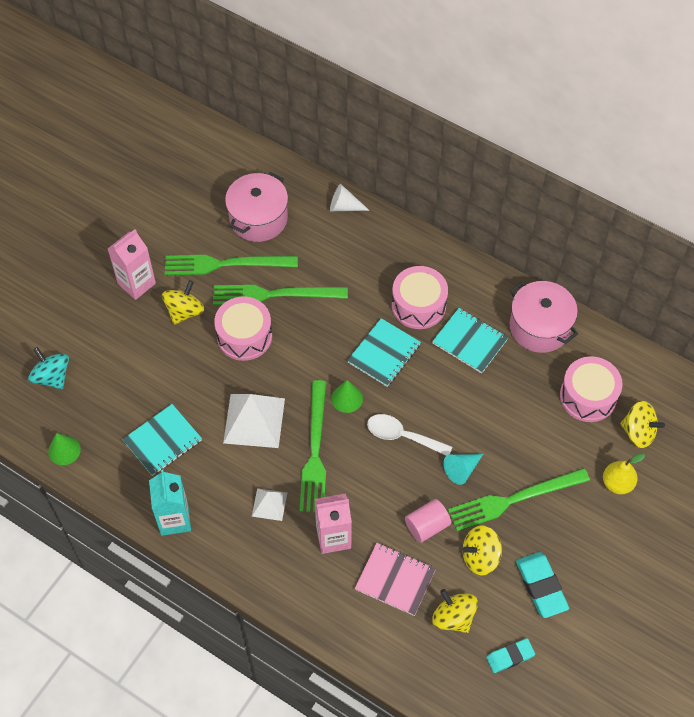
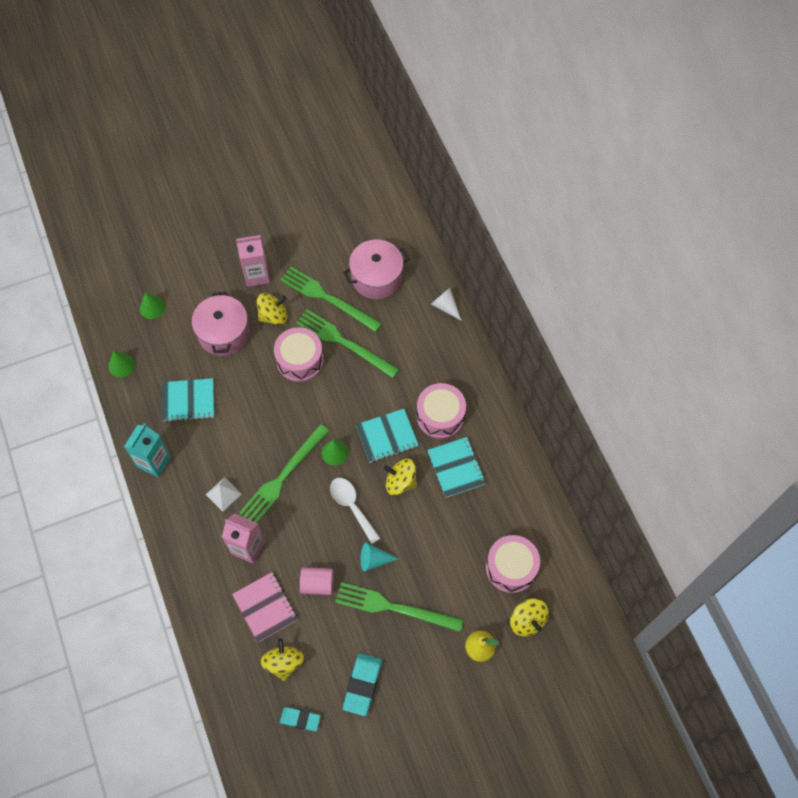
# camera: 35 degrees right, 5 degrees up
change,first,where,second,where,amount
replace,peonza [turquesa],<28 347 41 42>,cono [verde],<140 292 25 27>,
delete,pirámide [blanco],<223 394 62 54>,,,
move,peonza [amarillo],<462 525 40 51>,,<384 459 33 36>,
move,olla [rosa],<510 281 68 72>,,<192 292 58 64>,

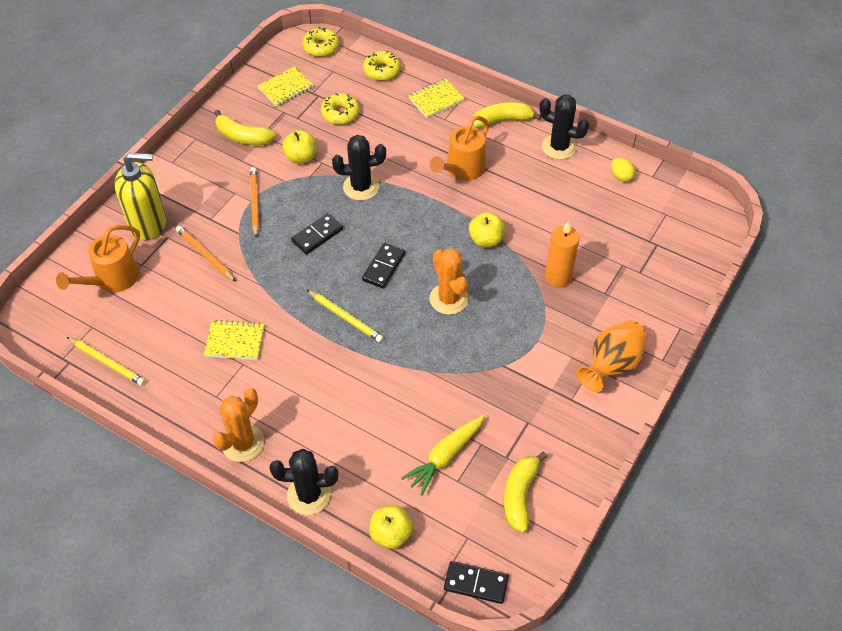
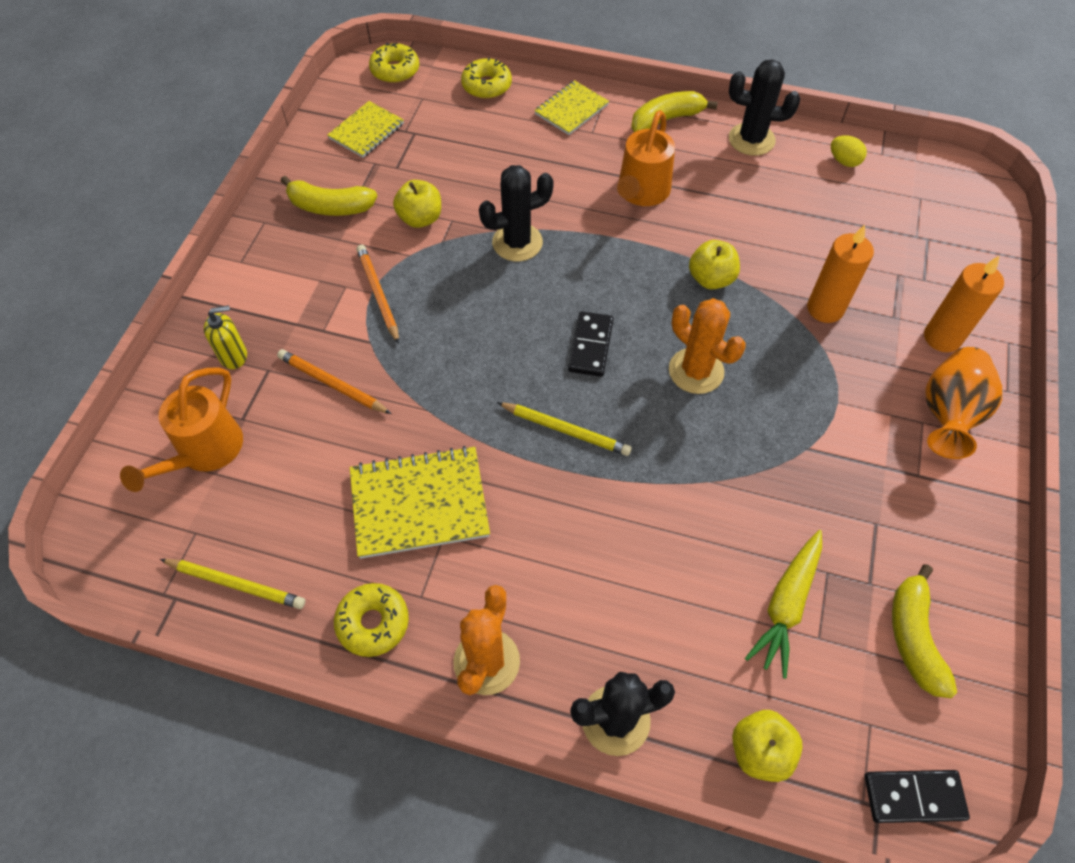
# camera: 15 degrees left, 5 degrees up
change,first,where,second,where,amount
resize,dispensador de jabón [amarillo],<115 153 51 87>,,<204 305 43 64>,x0.51
resize,cuaderno [amarillo],<204 320 60 40>,,<350 446 140 113>,x1.60
delete,ficha de dominó [negro],<291 213 52 42>,,,
move,rosquilla [amarillo],<321 93 39 32>,,<334 583 75 74>,
insert,,,vela [naranja],<924 255 80 97>,

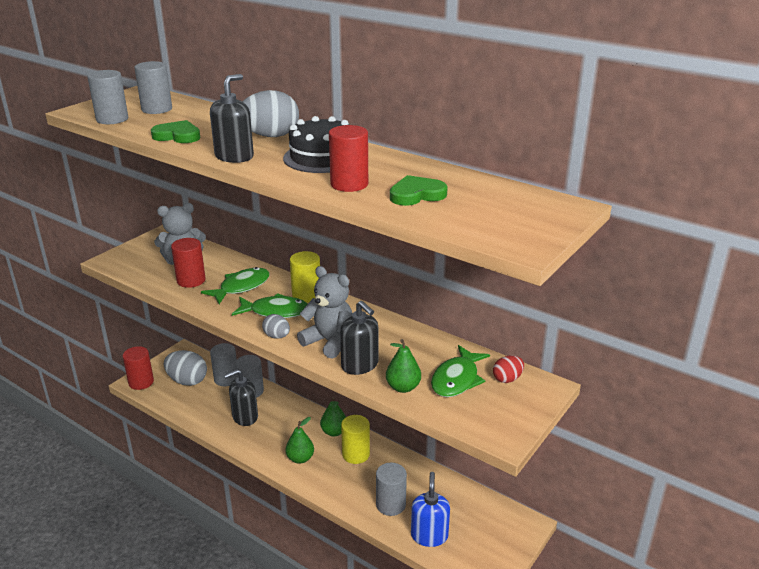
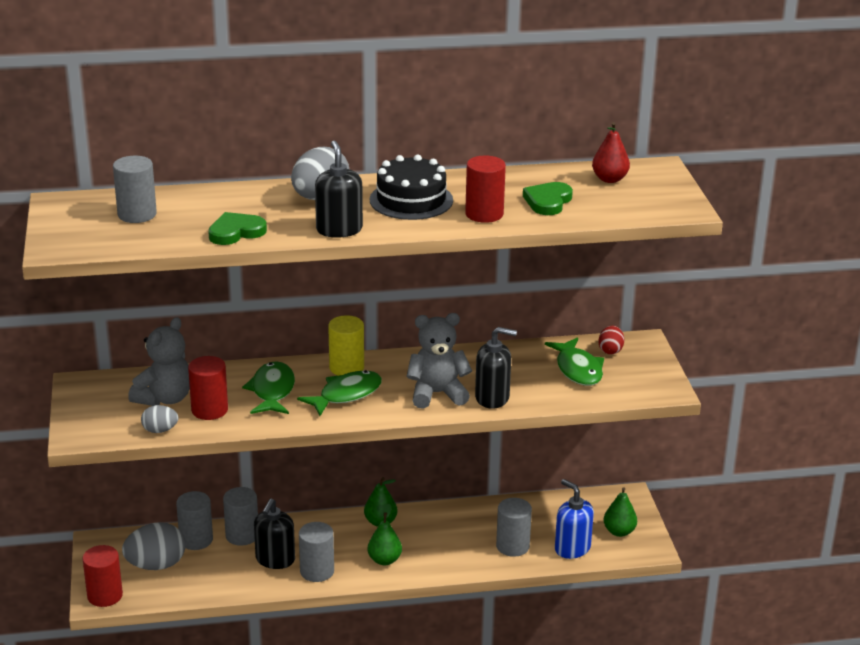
# camera: 45 degrees left, 0 degrees up
change,first,where,second,where,amount
move,cilindro [gris],<87 70 41 54>,,<299 522 35 60>,
move,huevo [gris],<262 314 28 25>,,<141 405 37 28>,
delete,cilindro [amarillo],<341 415 29 49>,,,
move,pera [verde],<386 339 35 54>,,<604 487 33 50>,
insert,,,pera [rojo],<592 122 38 61>,

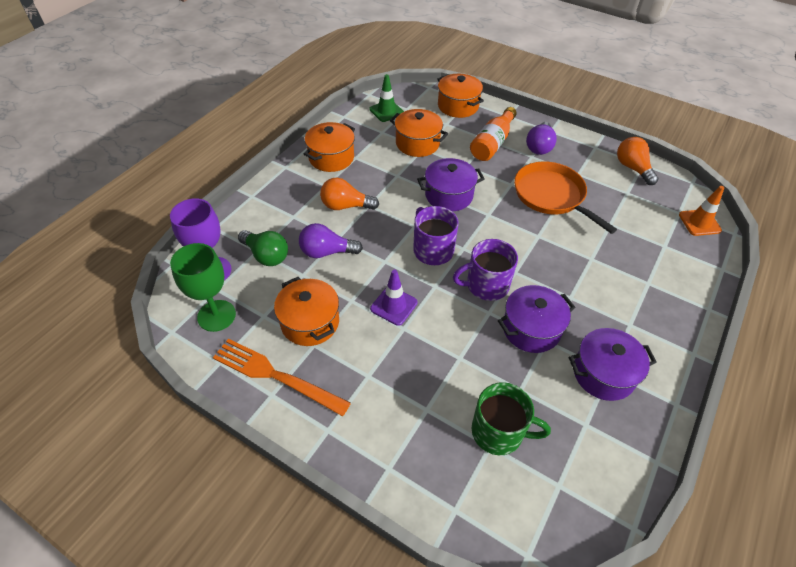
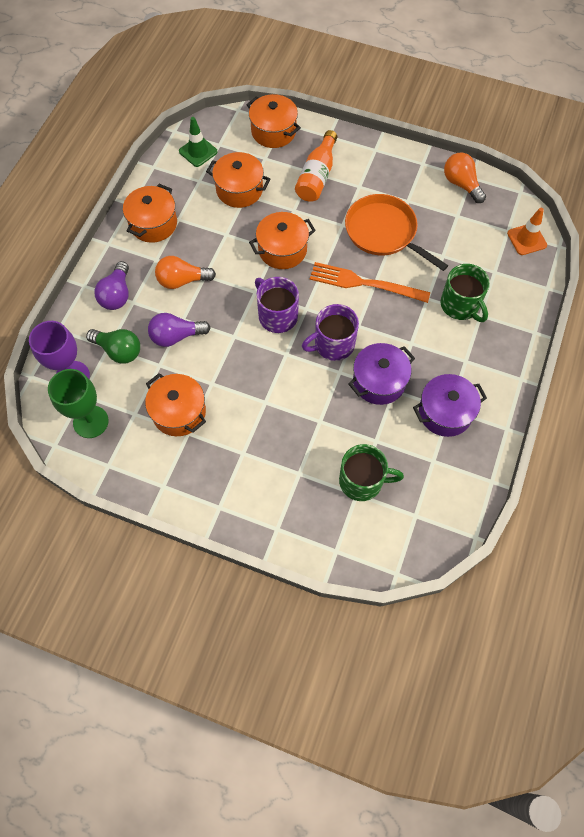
# camera: 10 degrees left, 15 degrees up
change,first,where,second,where,amount
move,tenedor [naranja],<213 339 138 77>,,<310 262 120 41>,
delete,cono de tráfico [morado],<370 270 48 56>,,,
recolor,olla [morado],<417 158 67 53>,olla [naranja],<249 212 67 57>,
move,bombilla [morado],<526 122 31 33>,,<94 261 35 49>,
insert,,,taza [verde],<441 264 49 58>,

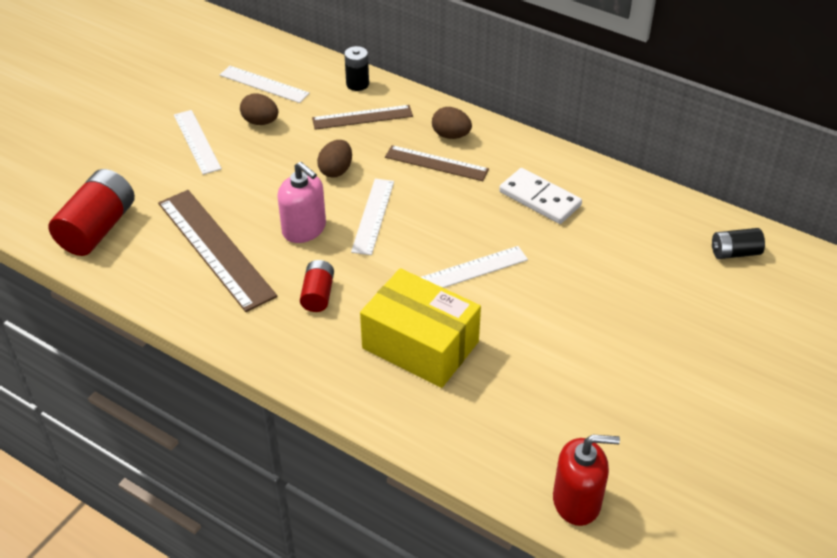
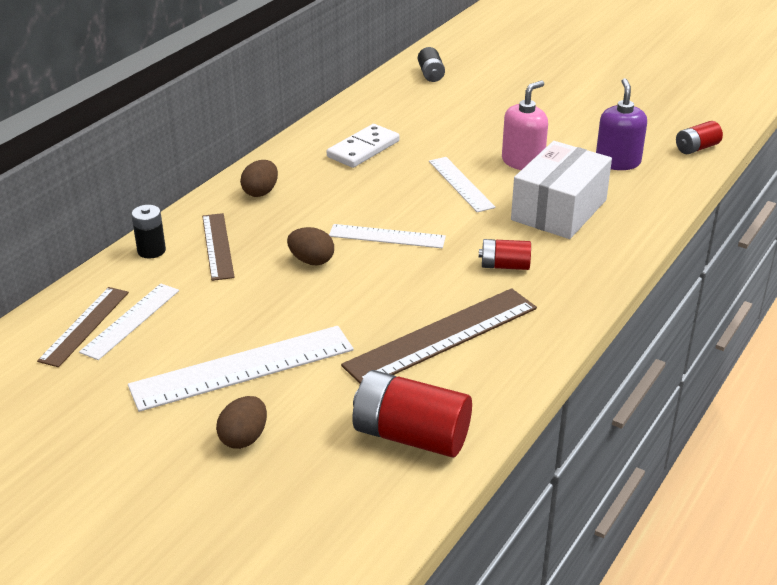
# camera: 90 degrees left, 10 degrees down
change,first,where,second,where,amount
resize,regla [blanco],<174 110 48 65>,,<128 326 226 86>,x1.66
move,huevo [marrón],<240 93 38 32>,,<216 396 51 53>,
move,dispensador de jabón [rosa],<277 162 49 81>,,<502 81 46 89>,
recolor,caja [amarillo],<360 268 121 120>,caja [blanco],<511 141 101 98>,
move,regla [marrón],<385 145 104 36>,,<37 287 92 80>,
replace,dispensador de jabón [rojo],<553 434 67 92>,pila [rojo],<676 121 47 33>,
insert,,,dispensador de jabón [morado],<596 78 51 92>,

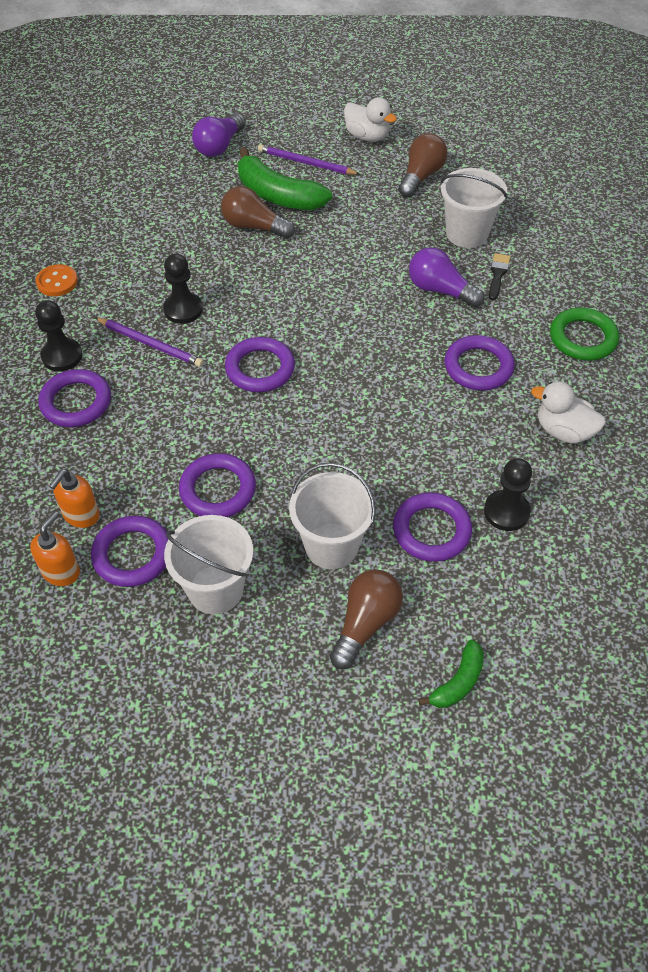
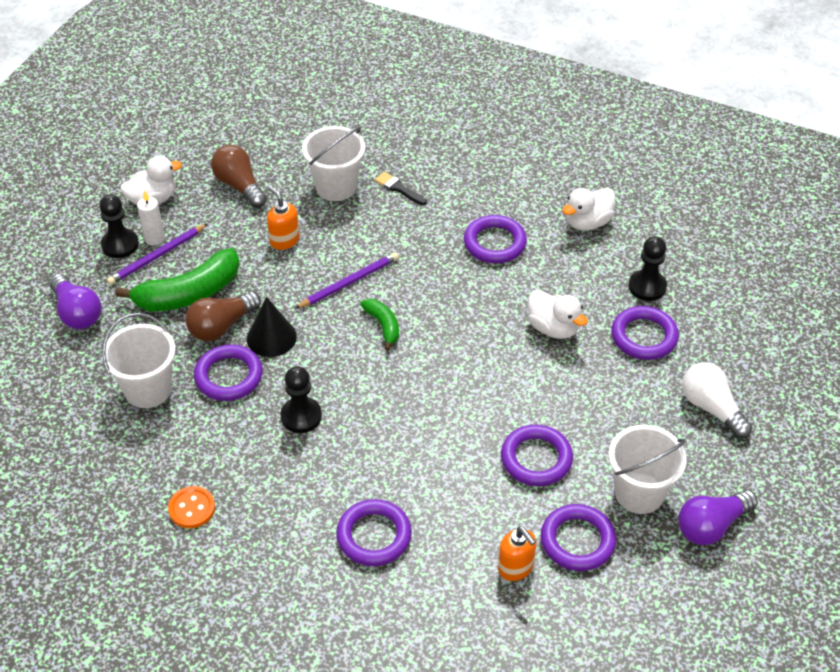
# camera: 65 degrees left, 5 degrees down
change,first,where,second,where,amount
move,dispensador de jabón [naranja],<30 511 50 75>,,<267 186 33 64>,
move,peón [negro],<35 300 48 71>,,<99 194 40 64>,
move,lápiz [morado],<95 318 109 49>,,<295 252 104 57>,
move,anillo [morado],<225 337 70 55>,,<194 344 69 57>,
move,balde [blanco],<289 462 87 107>,,<102 313 73 95>,
recolor,bombilla [marrón],<330 569 73 100>,bombilla [blanco],<682 362 70 77>,
move,bombilla [morado],<409 247 76 61>,,<678 490 80 55>,
move,plátano [verde],<418 640 66 68>,,<360 299 39 52>,
delete,anillo [verde],<550 308 69 53>,,,
insert,,,vela [blanco],<137 190 28 56>,
insert,,,cono [negro],<247 297 50 60>,
insert,,,pato [blanco],<528 290 60 49>,

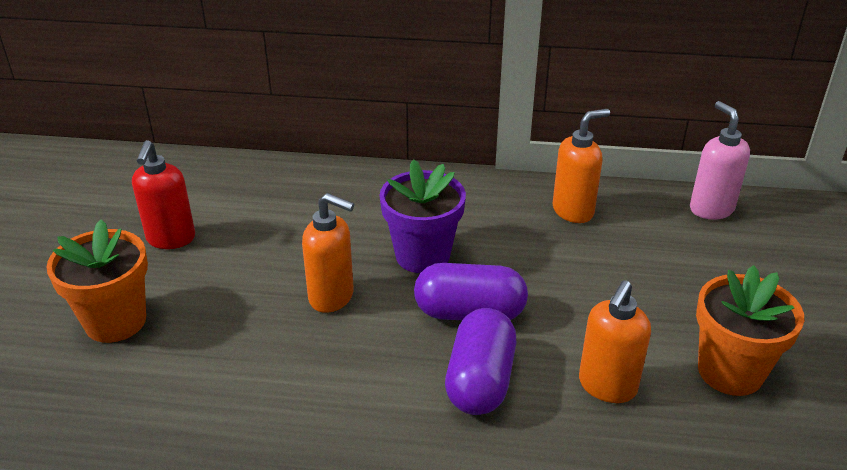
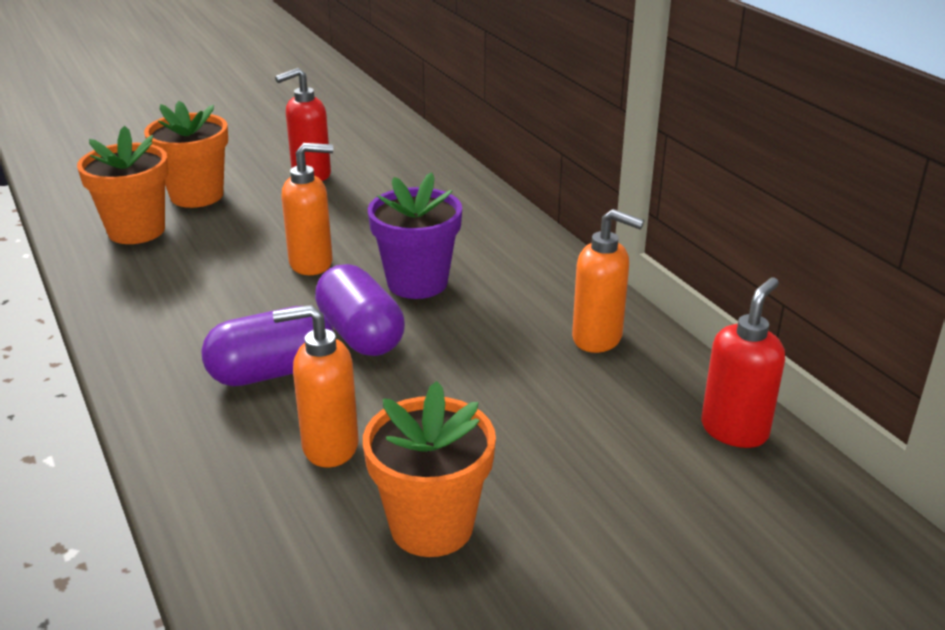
# camera: 55 degrees right, 5 degrees down
change,first,where,second,where,amount
rotate,dispensador de jabón [naranja],<302 193 52 120>,,<281 143 52 132>,90 degrees counterclockwise
recolor,dispensador de jabón [rosa],<690 101 60 119>,dispensador de jabón [rojo],<701 278 84 170>,
insert,,,maceta [naranja],<77 126 91 118>,

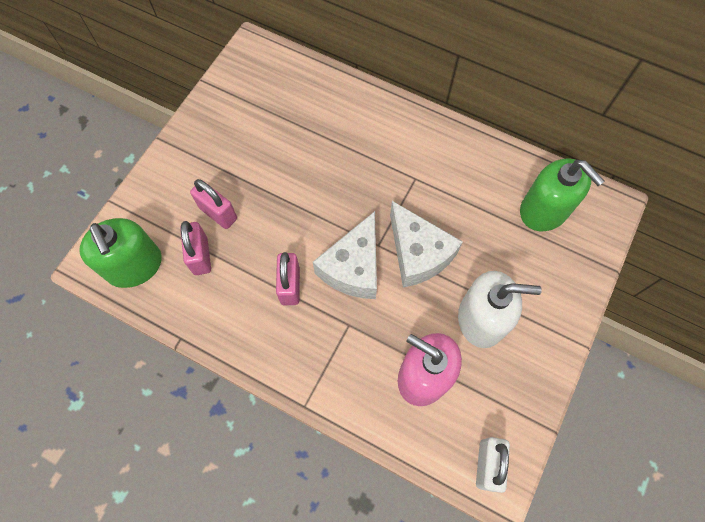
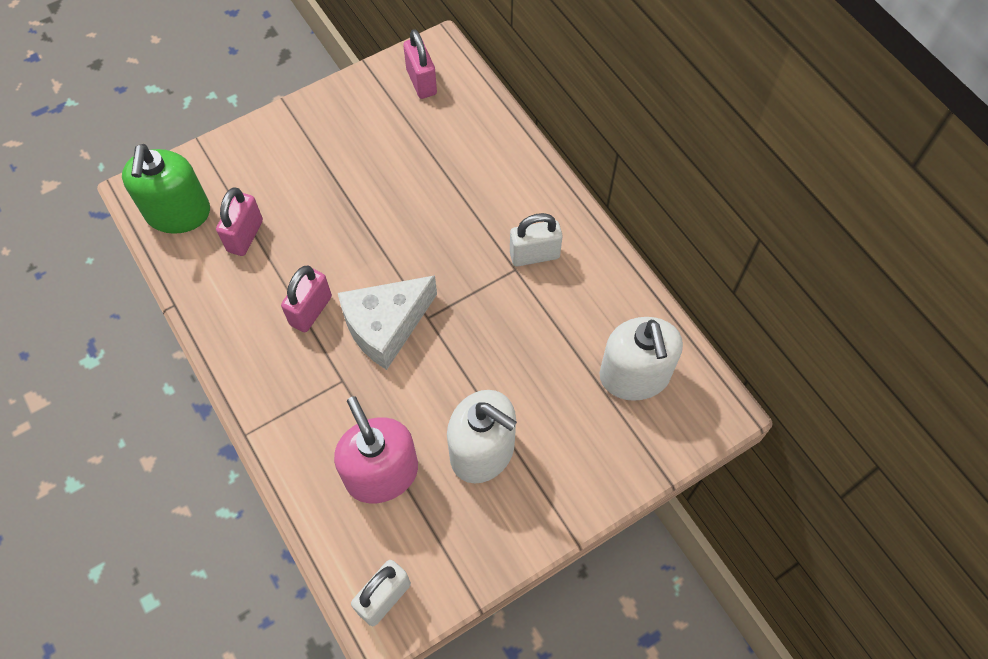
# camera: 30 degrees right, 5 degrees down
change,first,where,second,where,amount
move,candado [rosa],<190 179 47 50>,,<403 29 34 70>,
delete,queso [blanco],<390 201 73 86>,,,
recolor,dispensador de jabón [verde],<520 159 84 72>,dispensador de jabón [blanco],<600 317 83 84>,
insert,,,candado [blanco],<510 213 53 54>,

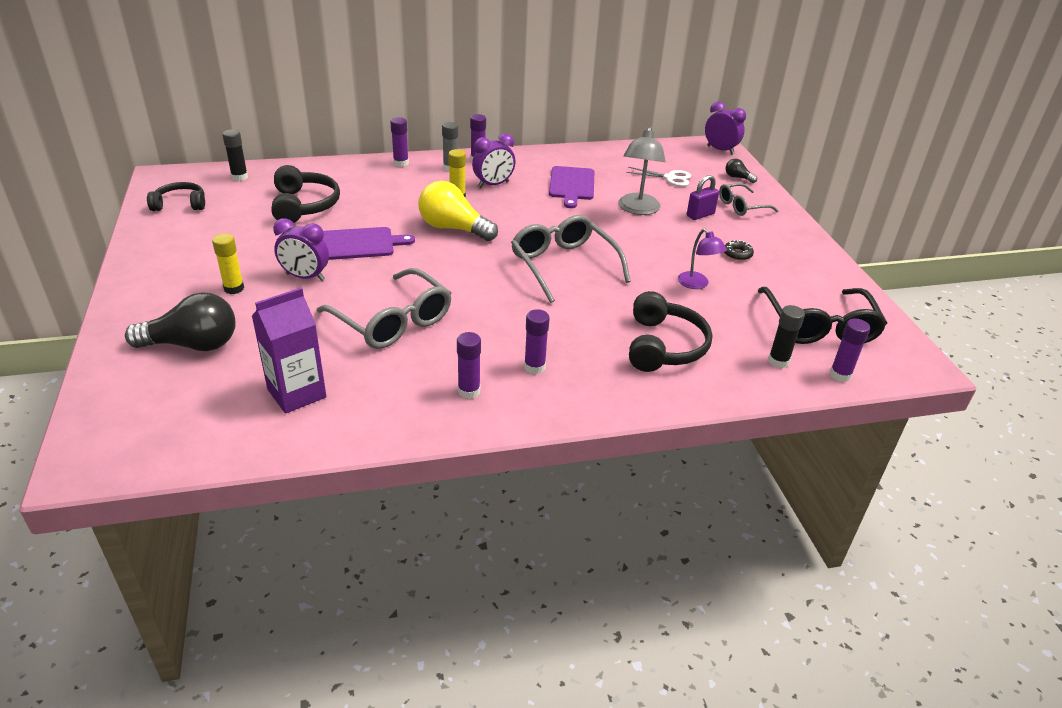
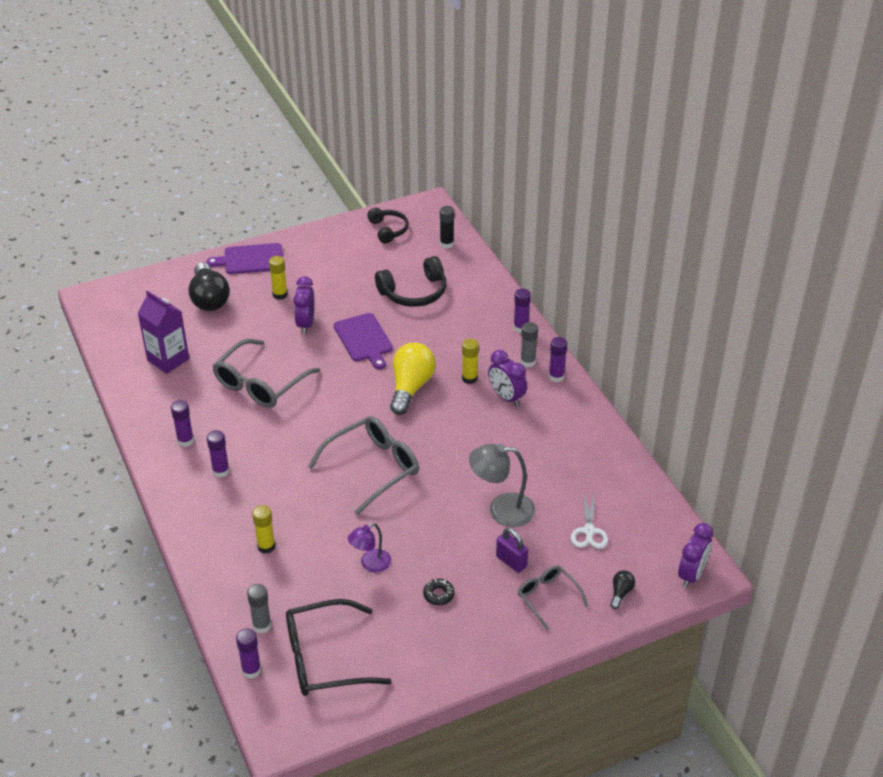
# camera: 80 degrees right, 5 degrees up
change,first,where,second,where,amount
move,tabla de cortar [morado],<549 166 45 42>,,<206 243 77 31>,
replace,auriculares [negro],<629 291 83 81>,barra de pegamento [amarillo],<252 505 23 48>,
recolor,barra de pegamento [negro],<768 305 37 63>,barra de pegamento [gris],<247 584 24 50>,

